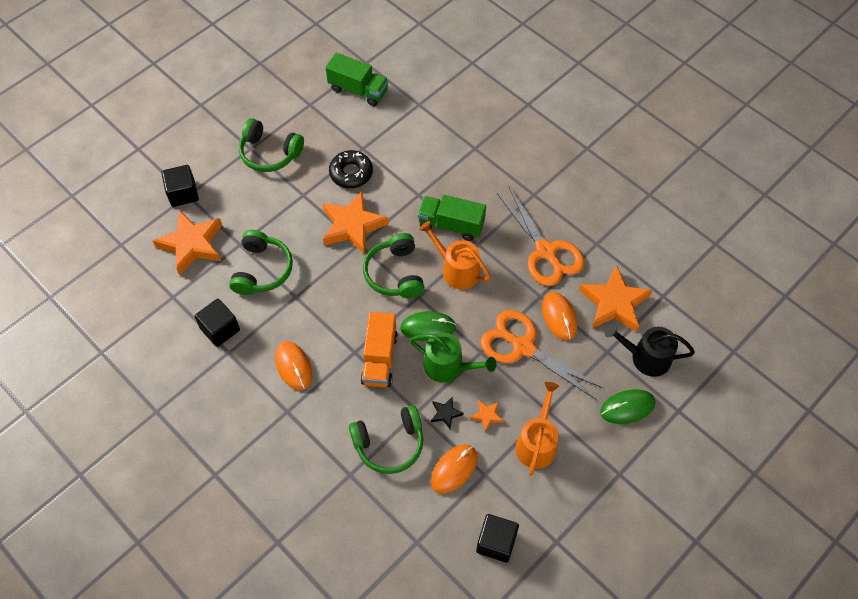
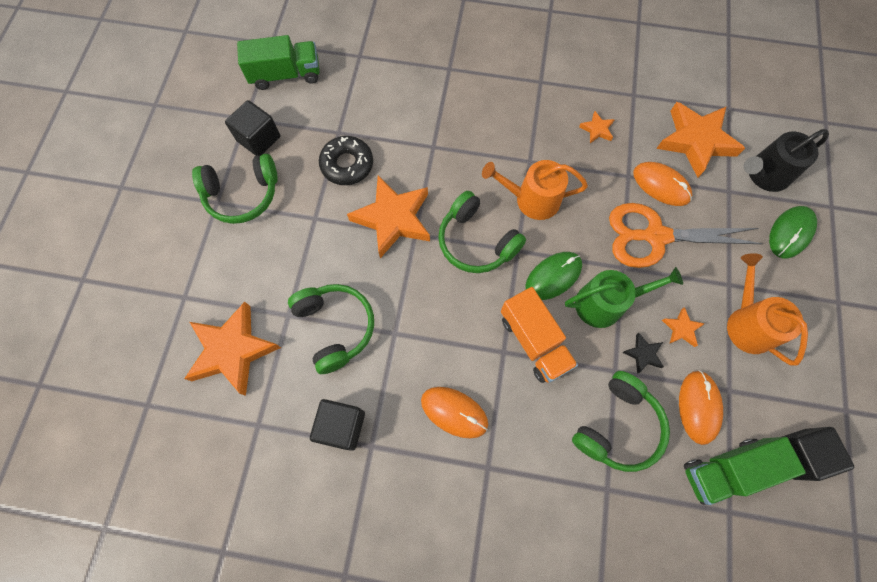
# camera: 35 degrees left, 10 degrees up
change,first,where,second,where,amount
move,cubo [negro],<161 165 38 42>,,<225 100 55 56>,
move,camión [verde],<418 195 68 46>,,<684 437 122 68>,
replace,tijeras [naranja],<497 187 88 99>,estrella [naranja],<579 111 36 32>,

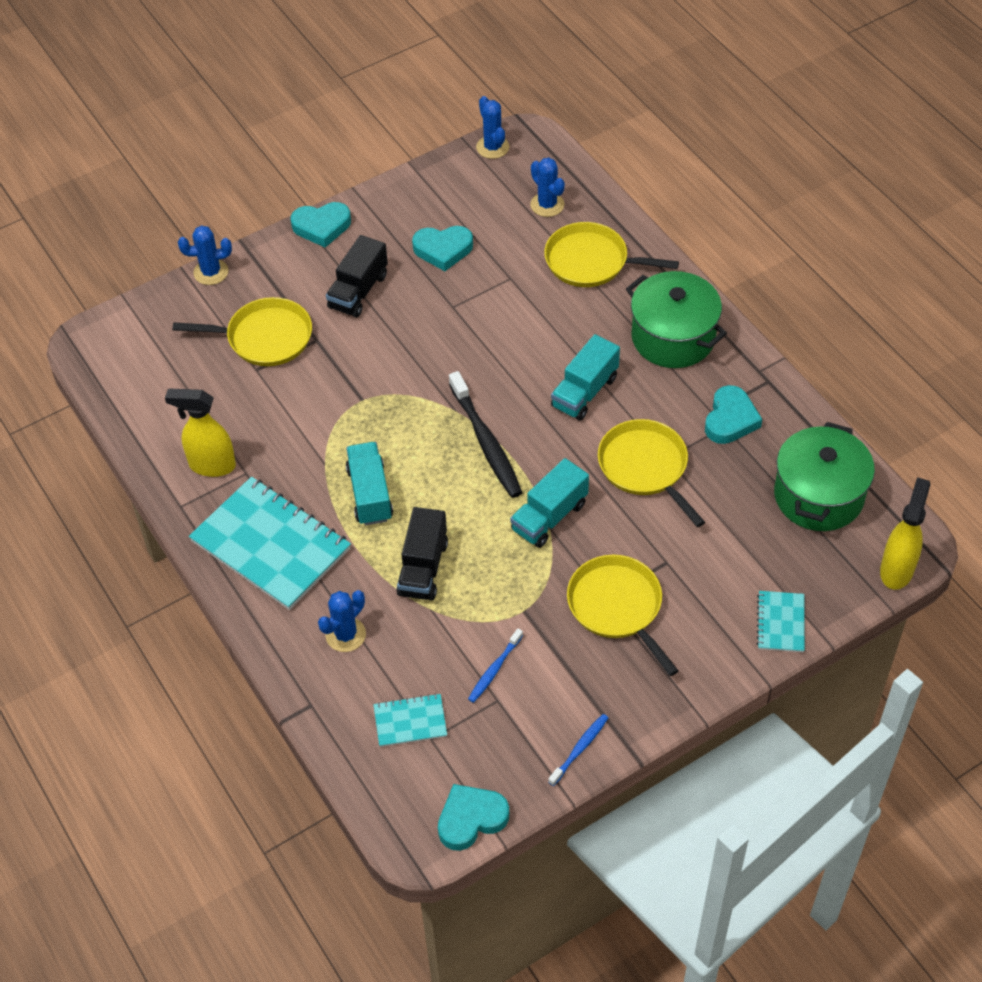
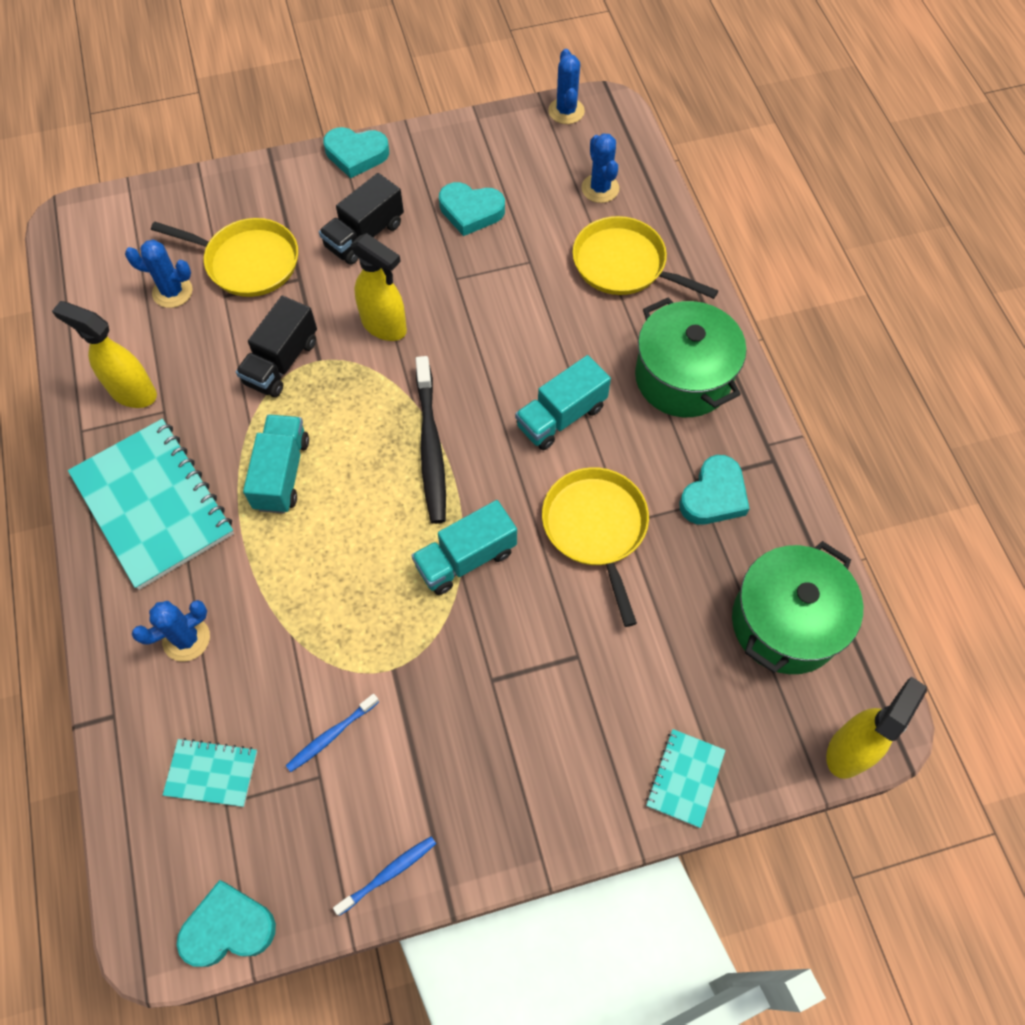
# camera: 15 degrees right, 10 degrees up
change,first,where,second,where,amount
move,cactus [azul],<178 225 54 60>,,<125 240 68 68>,
move,camión [negro],<396 507 52 94>,,<236 296 81 101>,
delete,sartén [amarillo],<567 555 111 121>,,,
insert,,,pulverizador [amarillo],<351 233 56 108>,

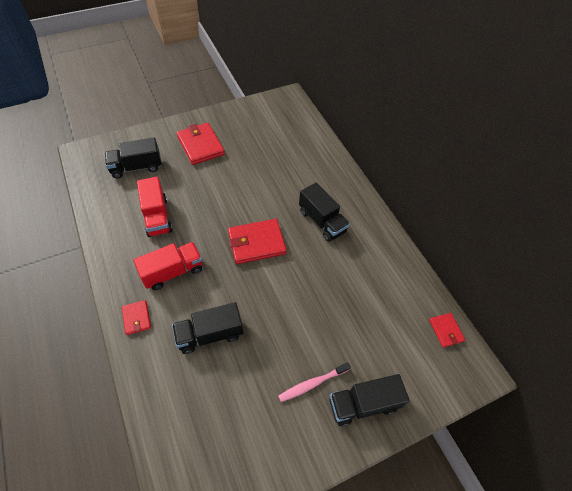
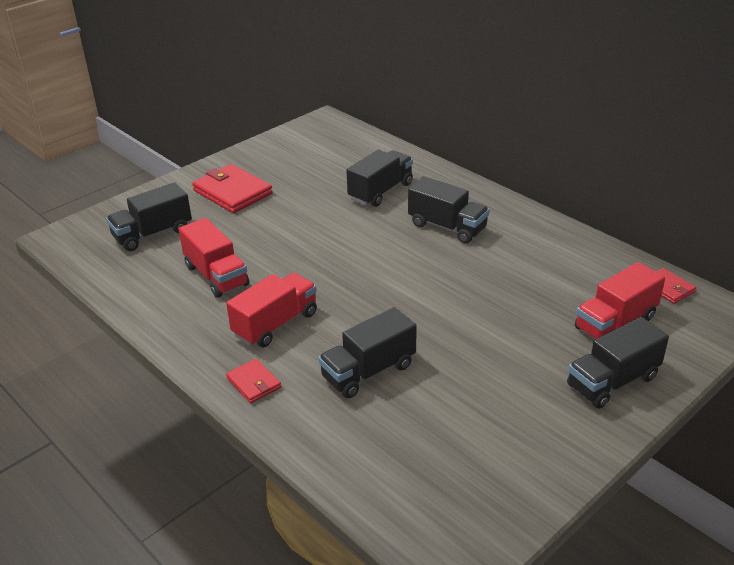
# camera: 15 degrees left, 20 degrees down
change,first,where,second,where,amount
delete,cartera [rojo],<228 219 59 45>,,,
delete,cepillo de dientes [rosa],<278 362 73 40>,,,
insert,,,camión [negro],<346 150 67 57>,
insert,,,camión [rojo],<575 262 90 78>,

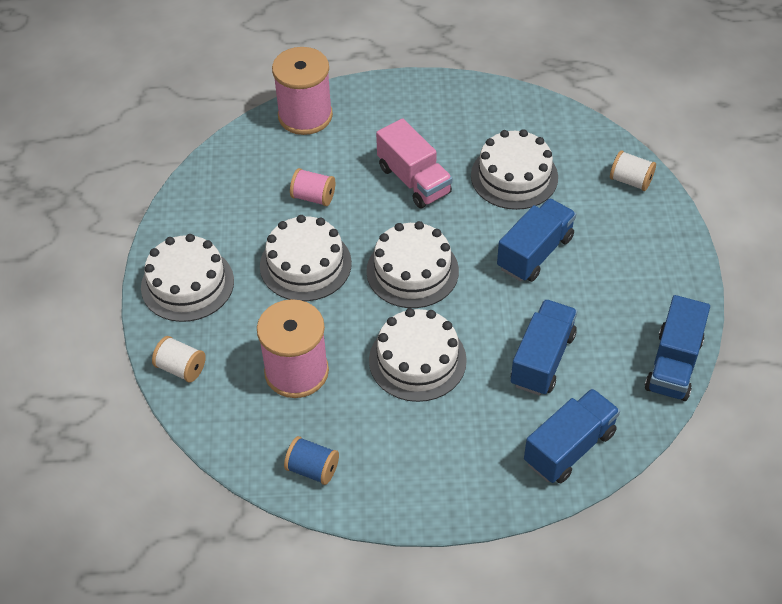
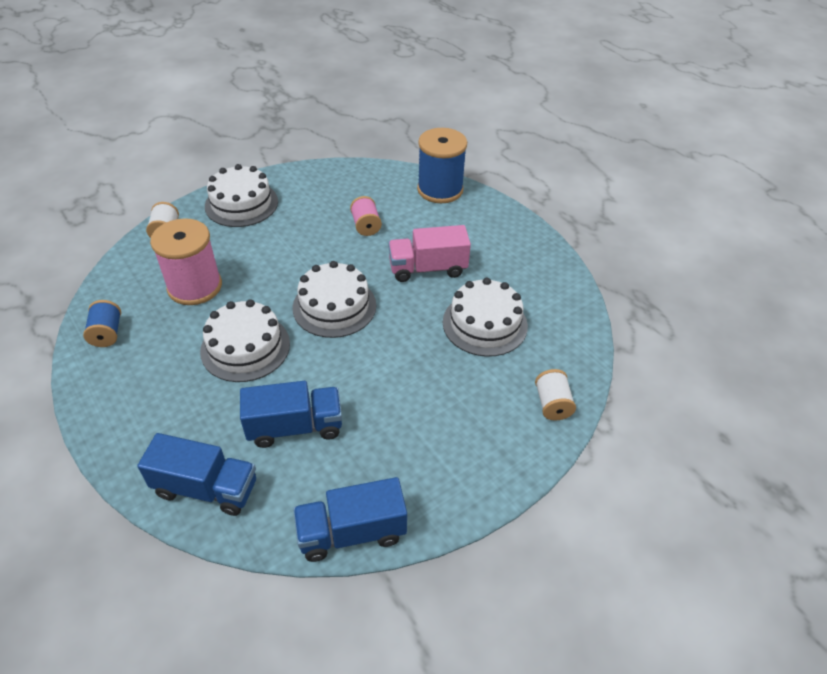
# camera: 55 degrees right, 5 degrees down
change,first,where,second,where,amount
delete,tarta [blanco],<260 215 92 86>,,,
recolor,carrete [rosa],<272 47 61 88>,carrete [azul],<417 128 50 75>,
rotate,camión [rosa],<376 118 76 90>,,<388 225 83 57>,60 degrees clockwise
delete,camión [azul],<497 198 79 84>,,,

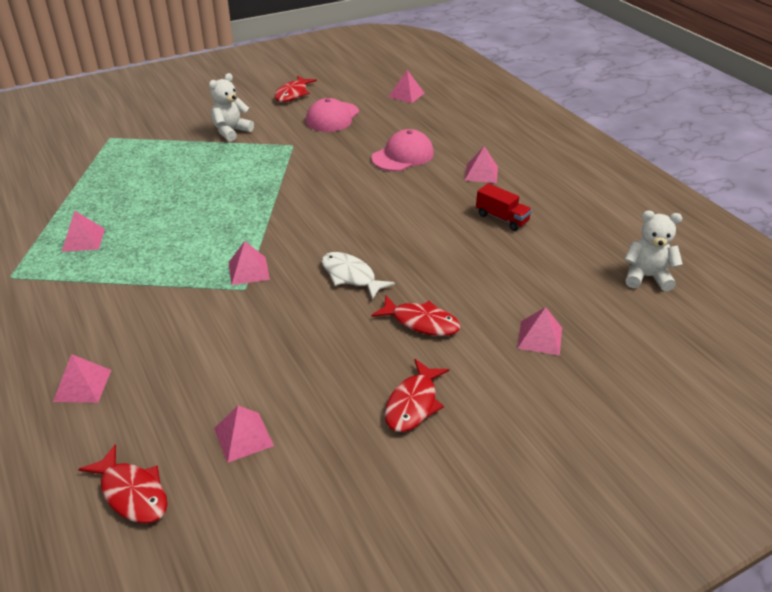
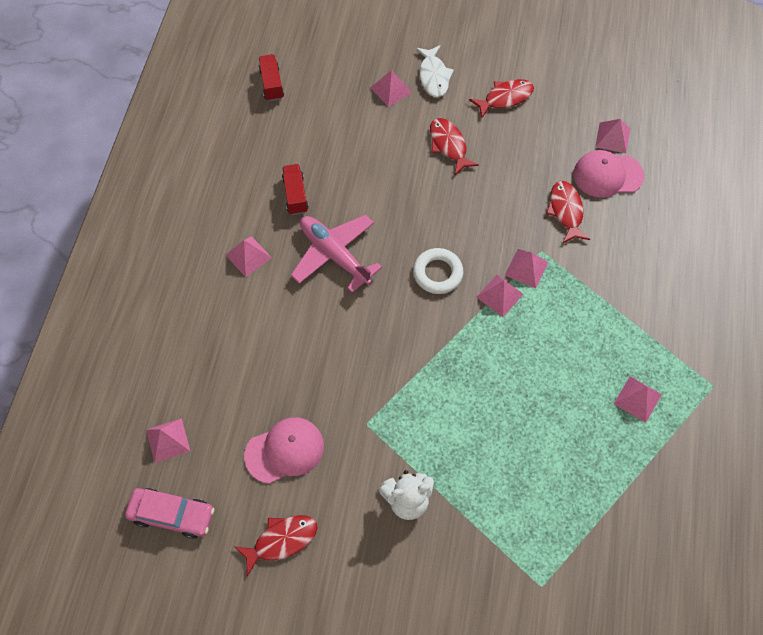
# camera: 140 degrees left, 25 degrees up
change,first,where,second,where,amount
move,pirámide [rosa],<53 354 58 49>,,<476 275 47 42>,
move,pez [rojo],<78 444 89 79>,,<546 181 44 63>,
move,pez [blanco],<322 252 73 48>,,<416 45 38 52>,
move,gorra [rosa],<371 129 63 42>,,<573 150 71 48>,
replace,osito [blanco],<624 211 59 80>,camión [rojo],<259 54 25 47>,
insert,,,coche [rosa],<125 488 89 51>,
insert,,,avión [rosa],<291 215 91 78>,
insert,,,anillo [blanco],<413 248 50 46>,

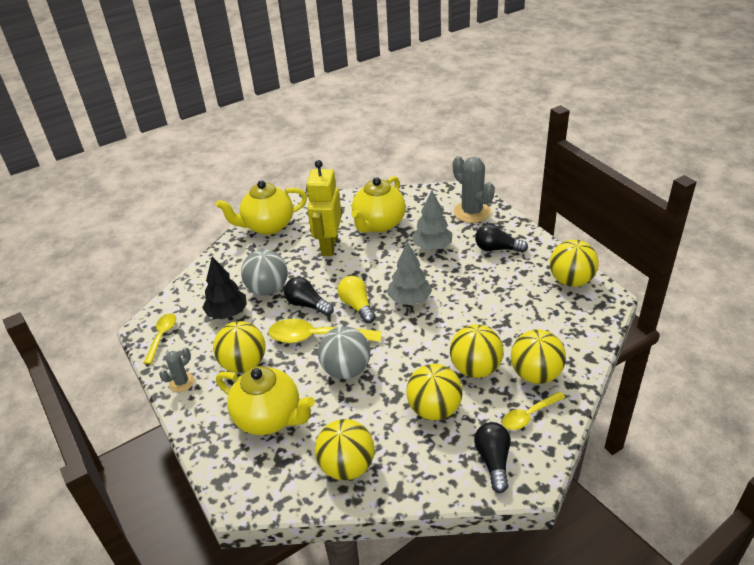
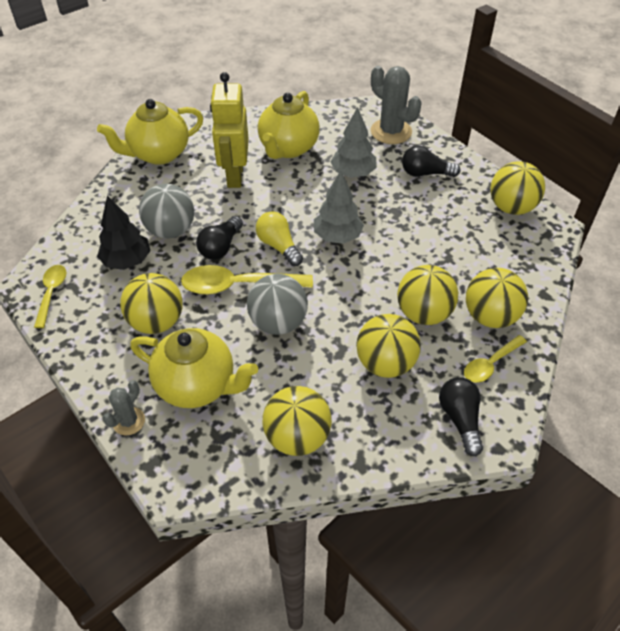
# camera: 10 degrees left, 10 degrees up
change,first,where,second,where,amount
move,cactus [gris],<159 347 36 45>,,<103 380 42 55>,
rotate,bombilla [negro],<284 277 50 39>,,<196 216 47 44>,90 degrees counterclockwise

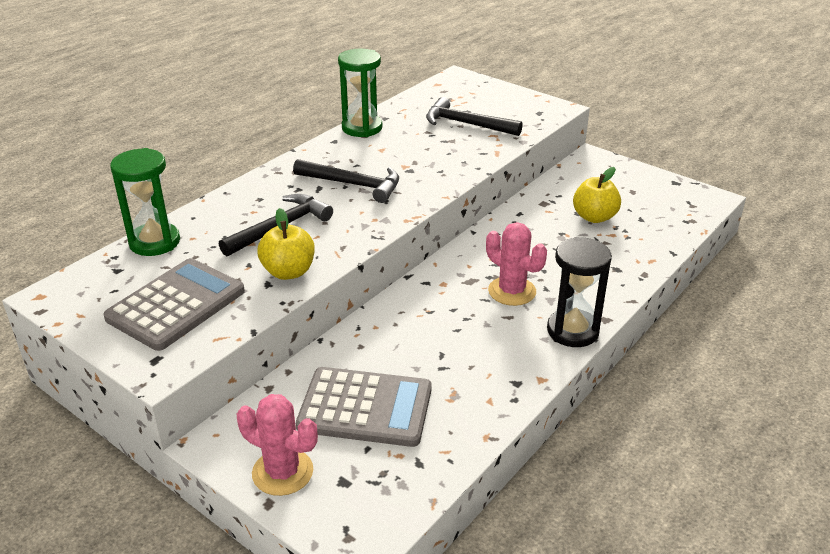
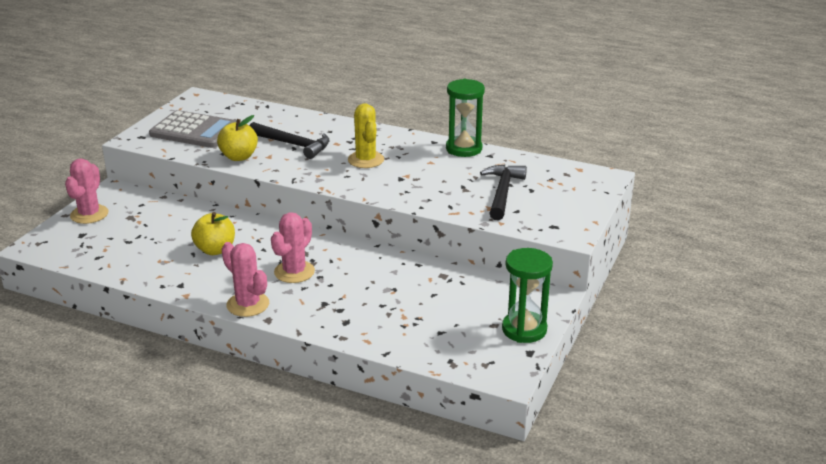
# camera: 75 degrees right, 5 degrees down
change,first,where,second,where,amount
move,reloj de arena [verde],<110 148 70 108>,,<502 248 51 95>,
replace,martillo [negro],<293 159 106 44>,cactus [amarillo],<348 103 36 65>,
delete,calculadora [gris],<296 367 136 80>,,,
replace,reloj de arena [negro],<547 237 65 110>,cactus [rosa],<221 242 48 75>,
move,manzana [amarillo],<573 167 48 56>,,<191 212 44 43>,

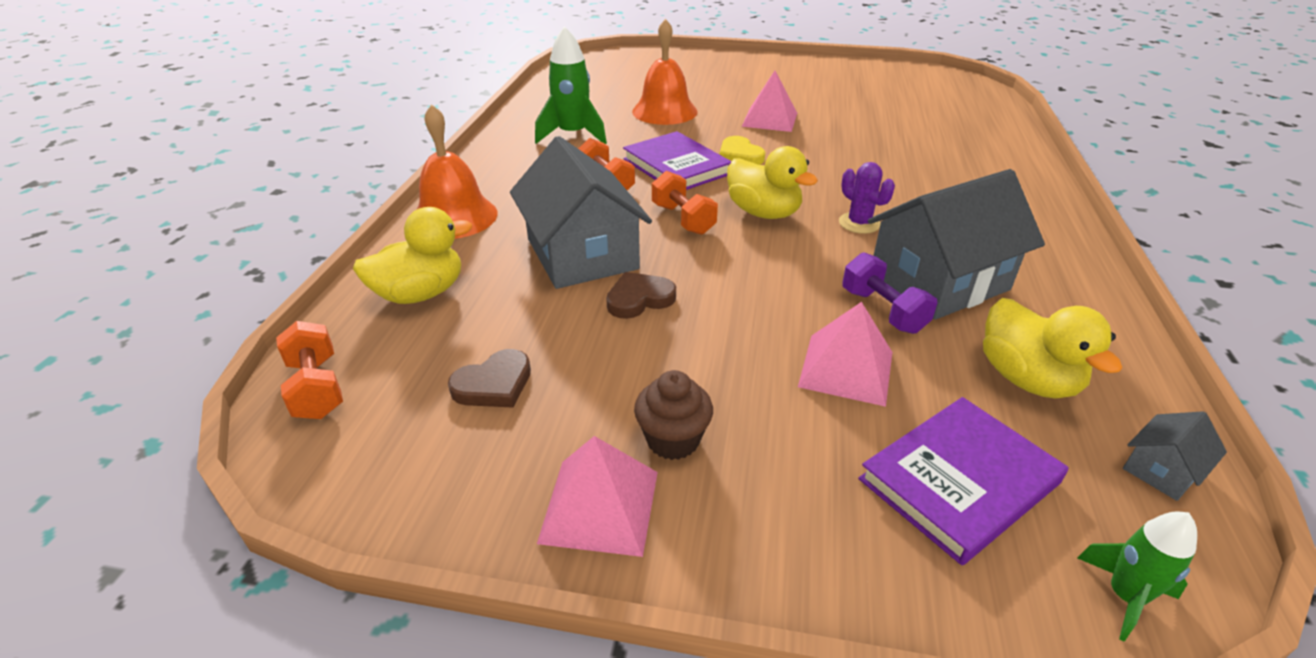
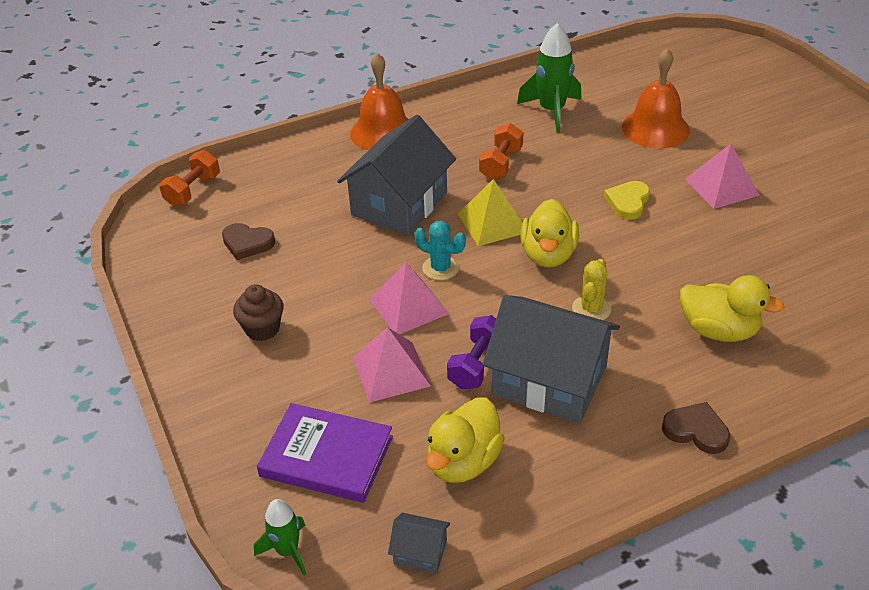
# camera: 55 degrees right, 5 degrees up
change,first,where,second,where,amount
move,pato [amarillo],<353 207 119 97>,,<680 275 105 67>,
move,pirámide [rosa],<537 436 121 121>,,<369 263 80 71>,
move,corazón [marrón],<606 272 70 47>,,<662 402 68 52>,
delete,libro [morado],<623 131 109 59>,,,
replace,mancuerna [naranja],<652 171 66 64>,pirámide [amarillo],<458 179 64 67>,
recolor,cactus [morado],<839 162 56 72>,cactus [amarillo],<572 259 39 61>,
insert,,,cactus [turquesa],<414 221 52 59>,

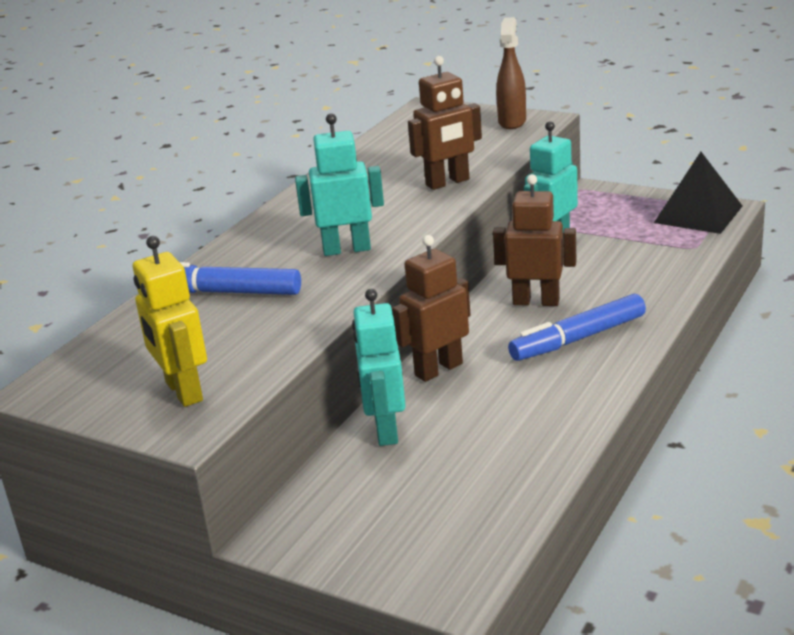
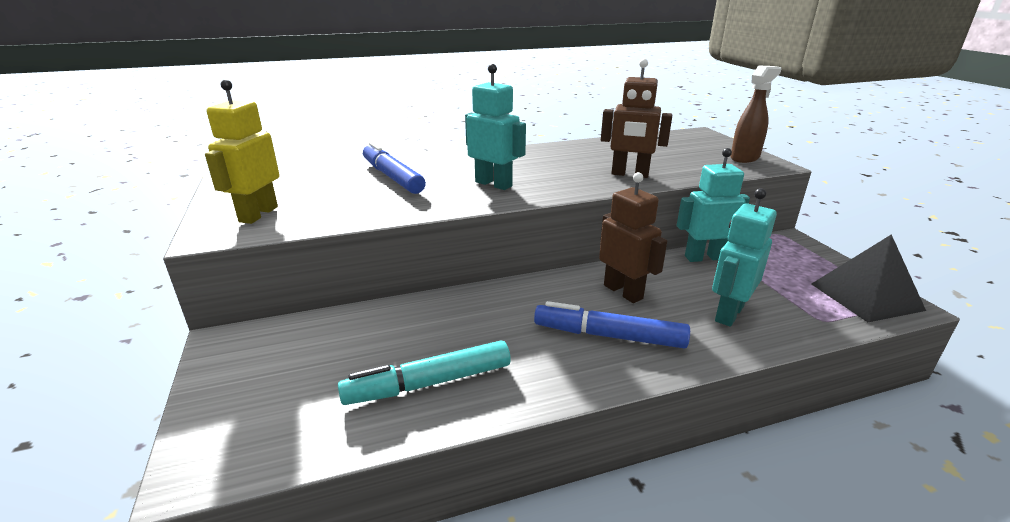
# camera: 40 degrees right, 0 degrees up
change,first,where,second,where,amount
move,robot [turquesa],<352 289 54 157>,,<712 188 65 139>,
delete,robot [marrón],<392 235 79 147>,,,
insert,,,rotulador [turquesa],<338 340 173 65>,

